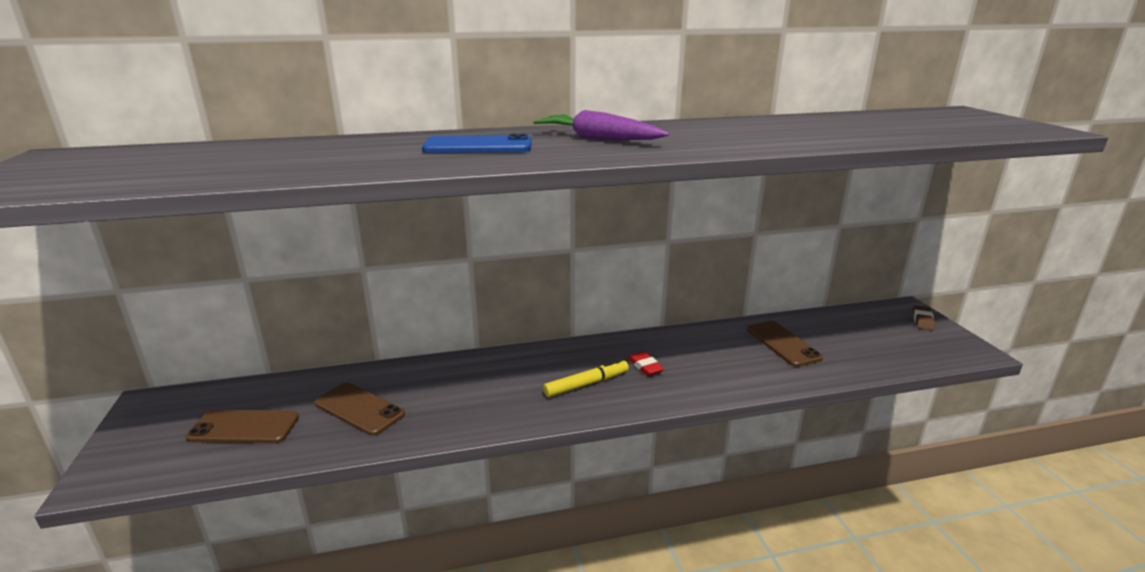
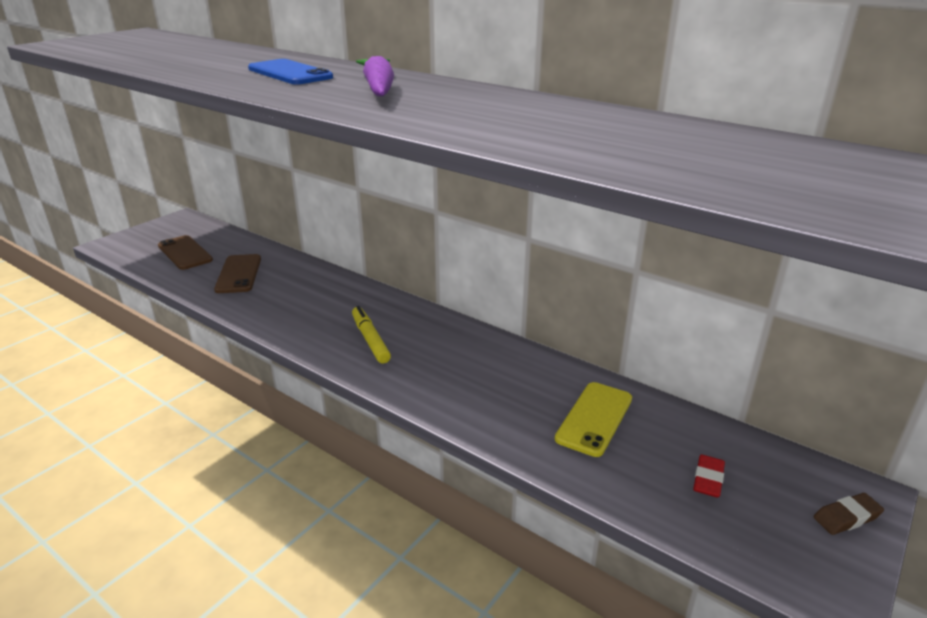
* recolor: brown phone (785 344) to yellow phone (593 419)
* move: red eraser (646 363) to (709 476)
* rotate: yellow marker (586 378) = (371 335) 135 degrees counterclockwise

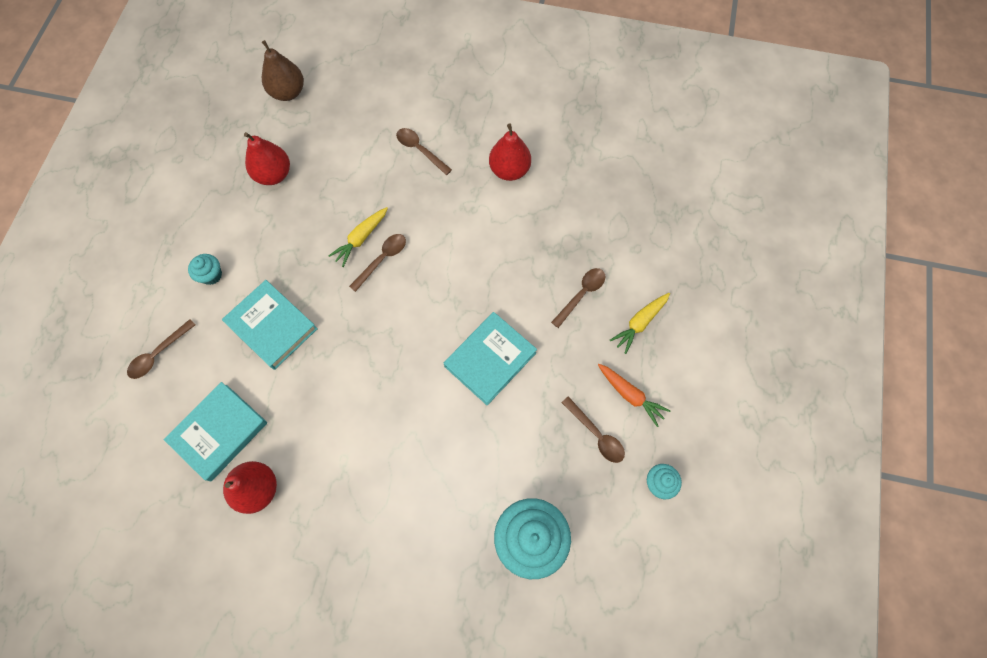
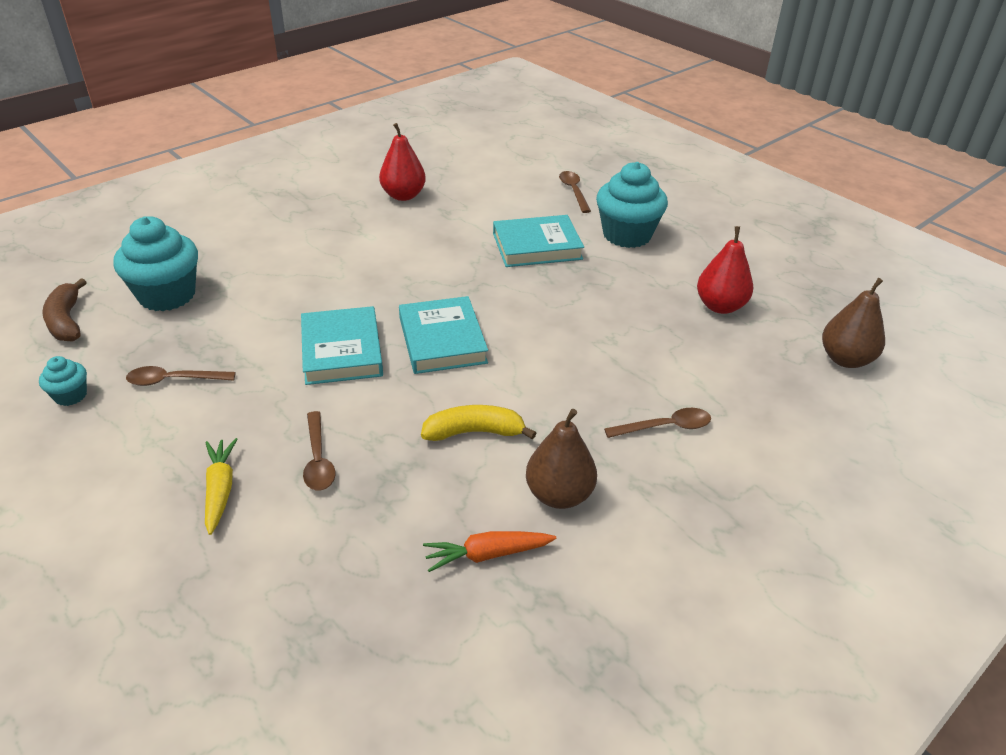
* recolor: red pear (510 152) to brown pear (561 459)
* delete: yellow carrot (358 237)
* delete: brown spoon (377 263)
* resize: turquoise cupcake (205 269) = (632 205) x2.08
* move: orange carrot (634 395) to (489 551)
* move: turquoise book (215 431) to (443 335)
* insert: brown banana (64 310)
* insert: yellow banana (478 423)

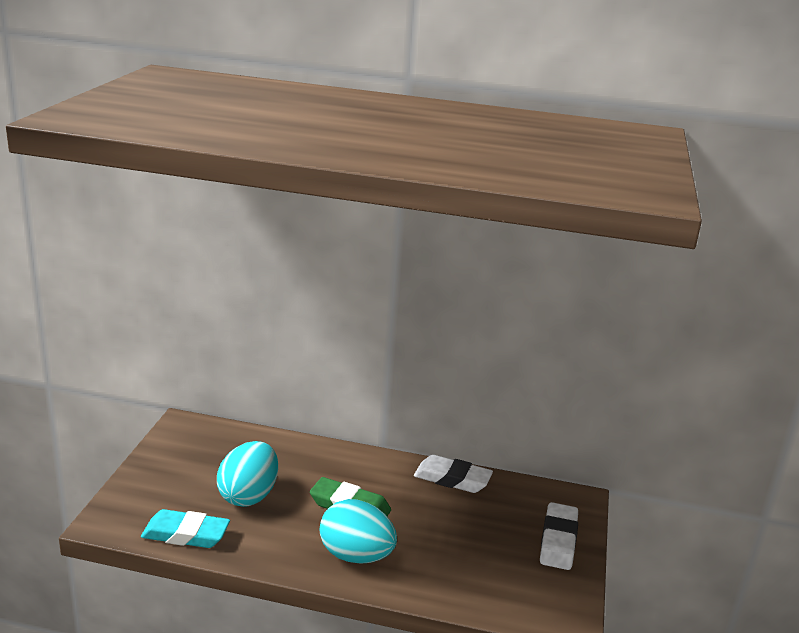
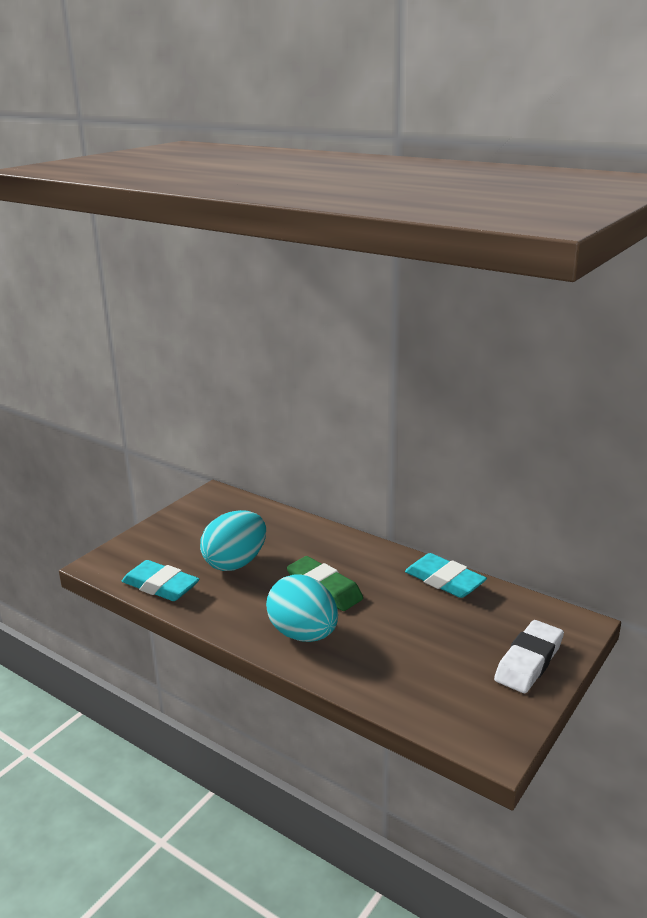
* recolor: white eraser (453 474) to turquoise eraser (446 575)

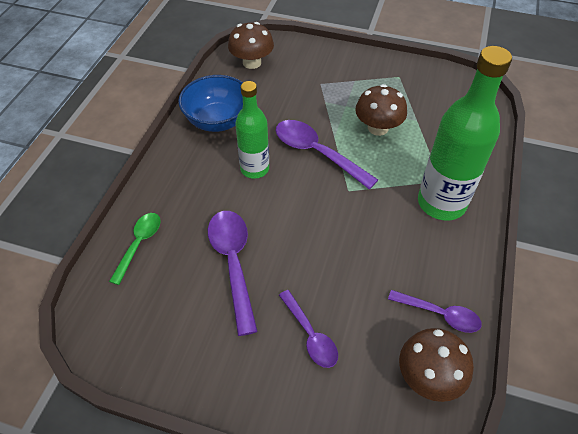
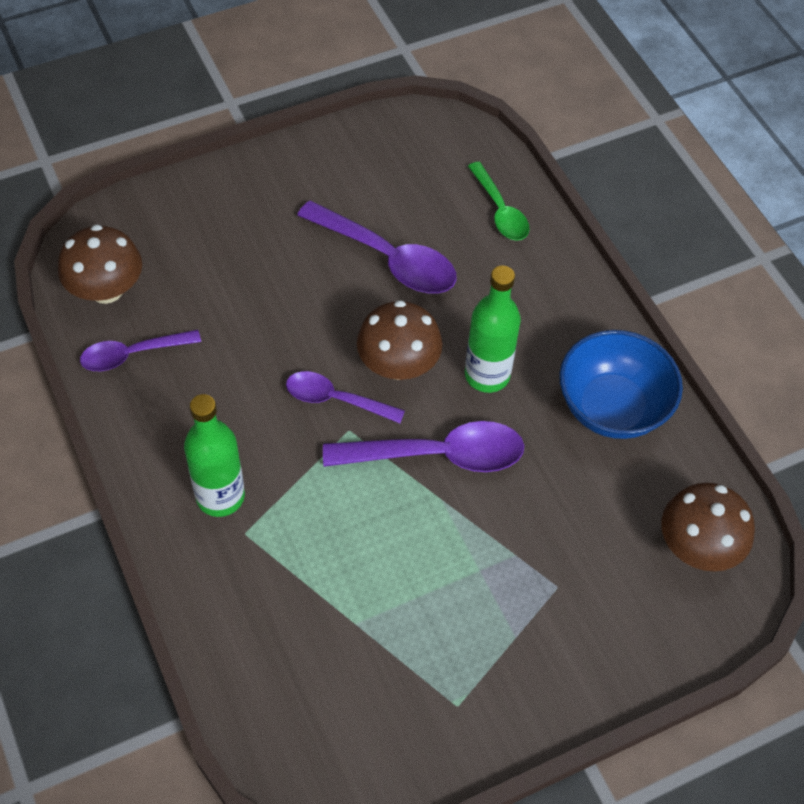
* resize: green bottle (465 133) = (214 455) x0.62
* move: brown mushroom (381 110) to (399 340)
* move: purple spoon (308 329) to (345 397)

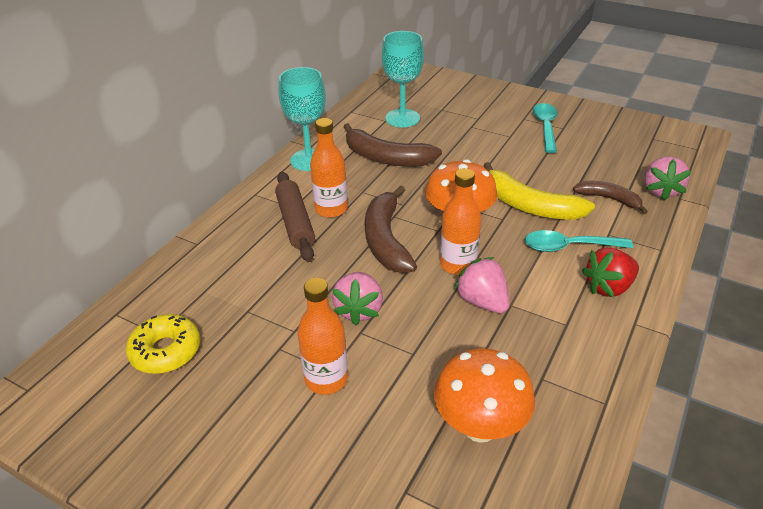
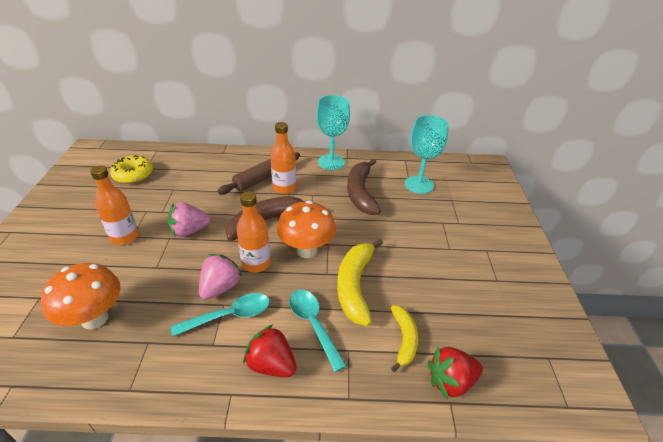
* move: turquoise spoon (545 128) to (220 314)
* recolor: pink strawberry (668 178) to red strawberry (455 373)
* recolor: brown banana (610 197) to yellow banana (404 338)

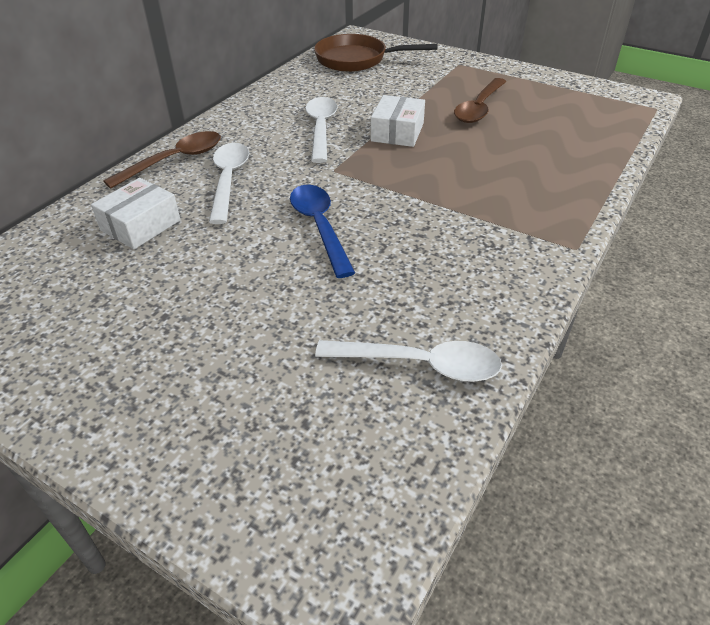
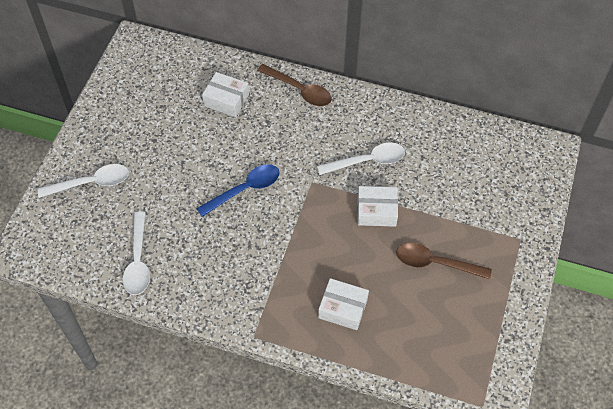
* delete: brown pan (375 53)
* move: white spoon (229 183) to (83 181)
* insert: white box (343 304)

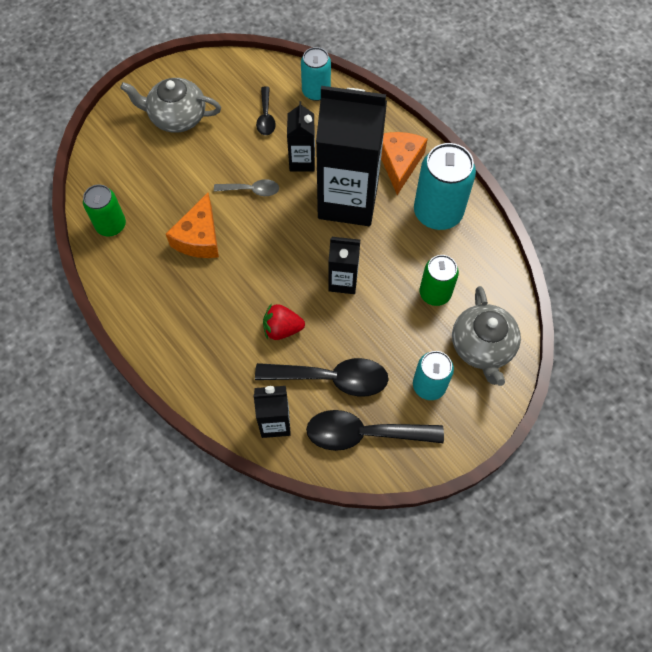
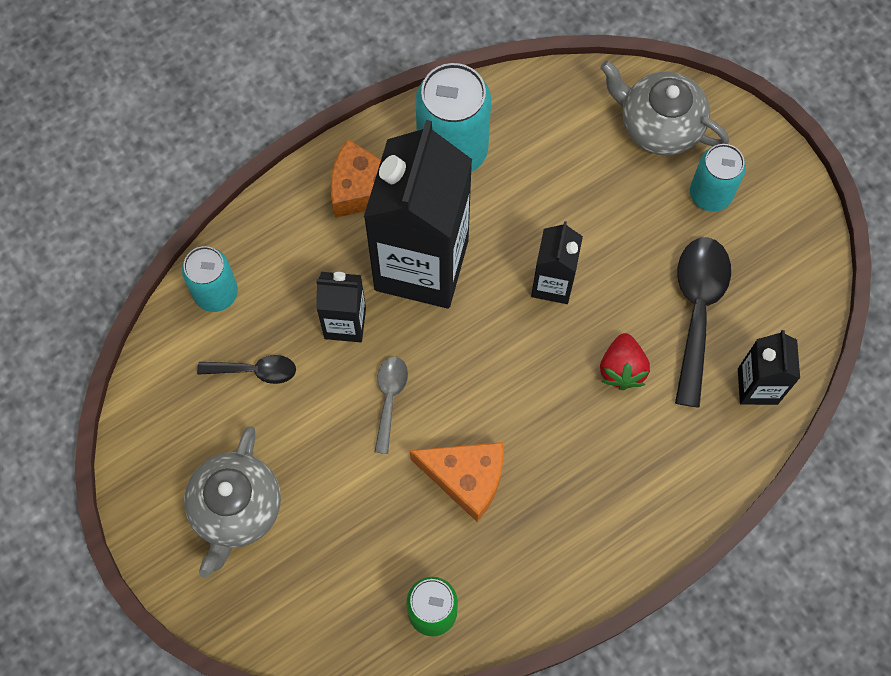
* delete: green can (439 280)
* rotate: grey teapot (486 336) = (664 107) 150 degrees counterclockwise
* delete: black spoon (375 430)

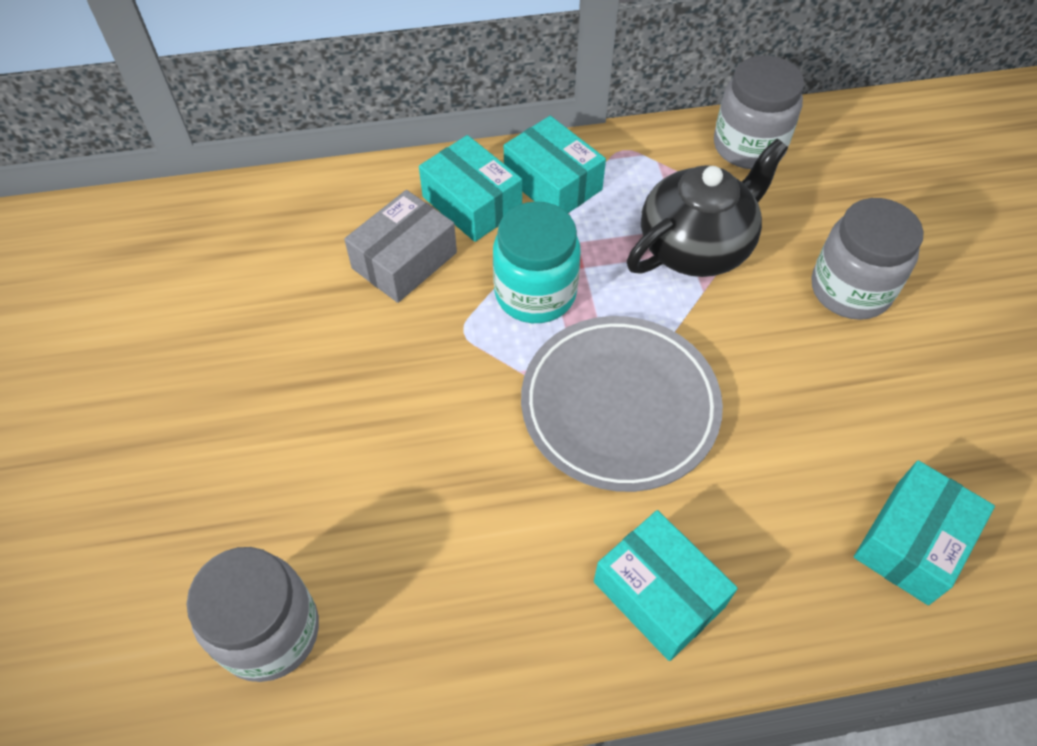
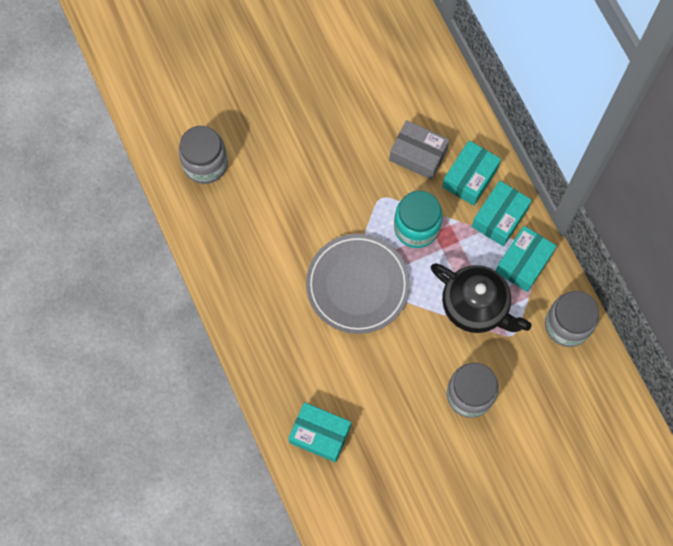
* move: turquoise box (666 585) to (526 259)

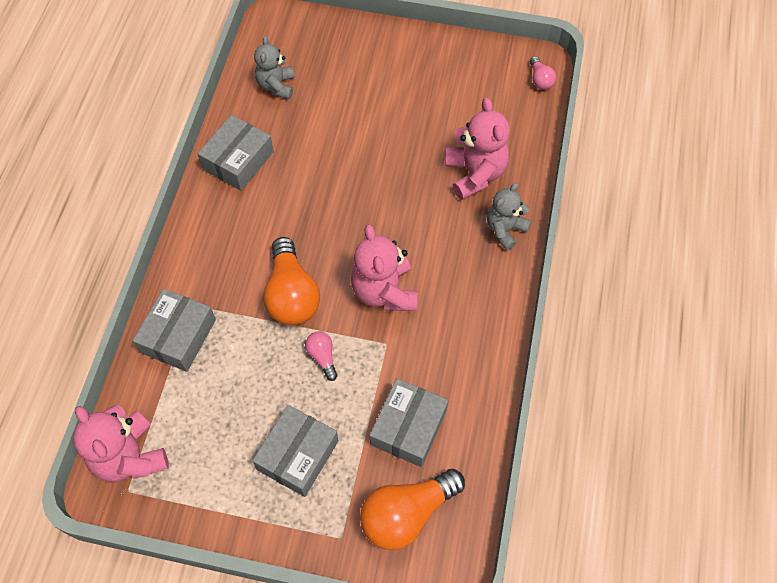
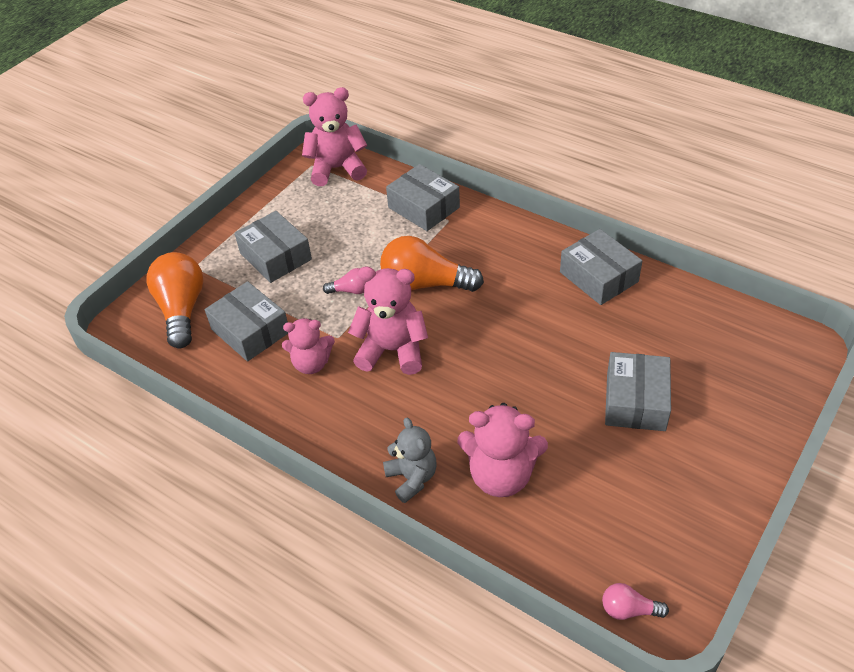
* delete: grey teddy bear (274 67)
* insert: pink teddy bear (308 346)
* insert: grey box (638 391)

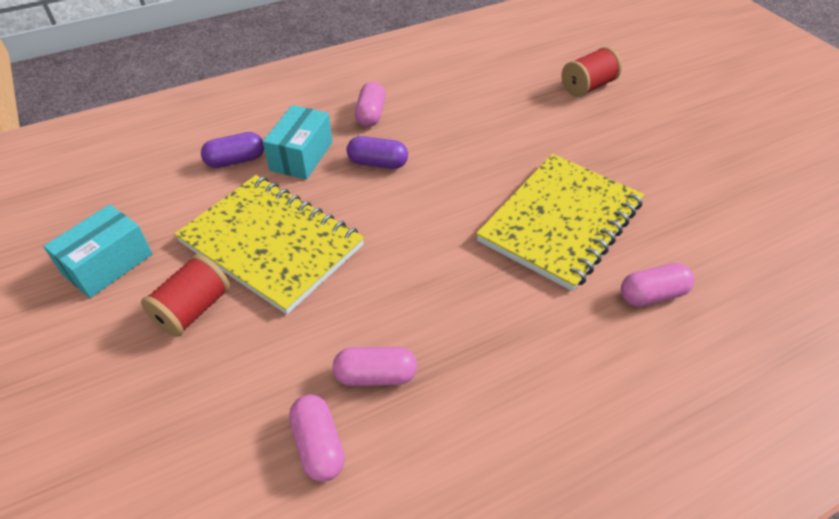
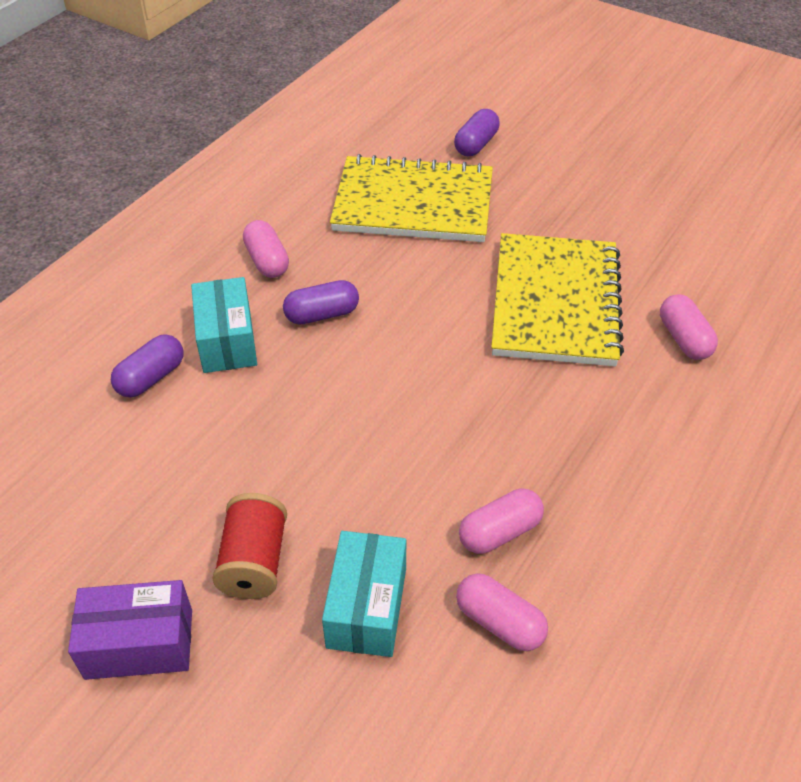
* replace: red spool (592 72) to purple capsule (477 132)
* move: yellow notebook (269 244) to (411 198)
* move: turquoise box (98 251) to (364 594)
* rotate: pink capsule (657 285) = (689 327) 60 degrees counterclockwise
* insert: purple box (130 630)

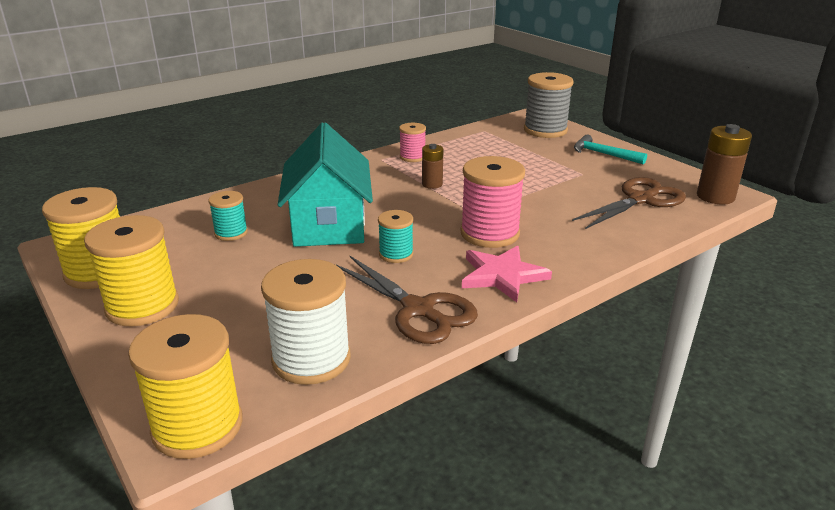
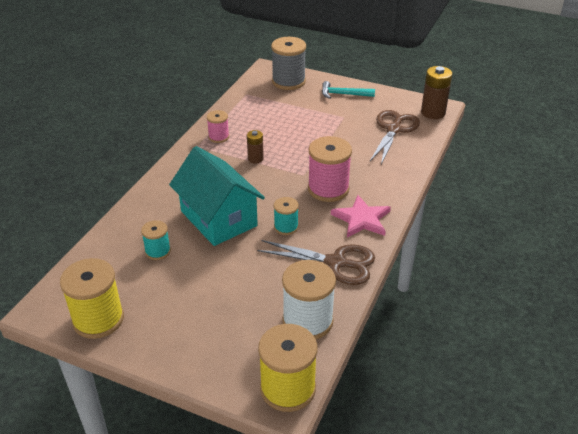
* delete: yellow spool (131 270)

